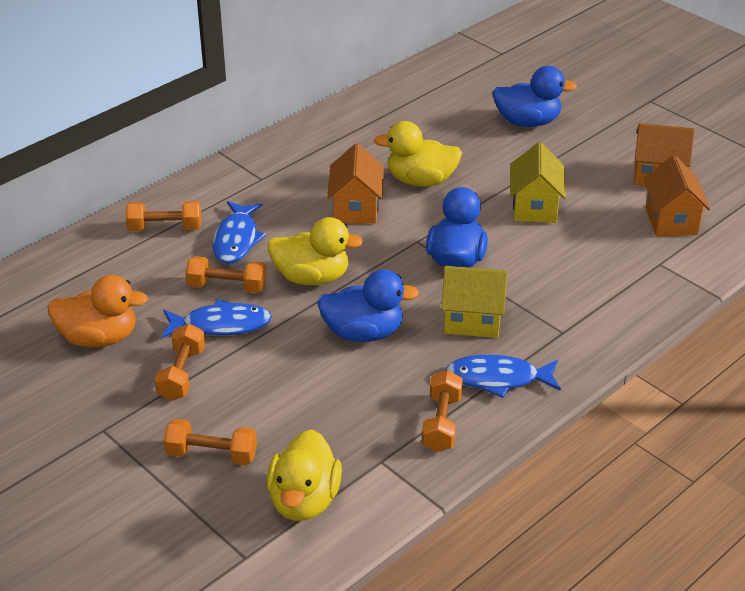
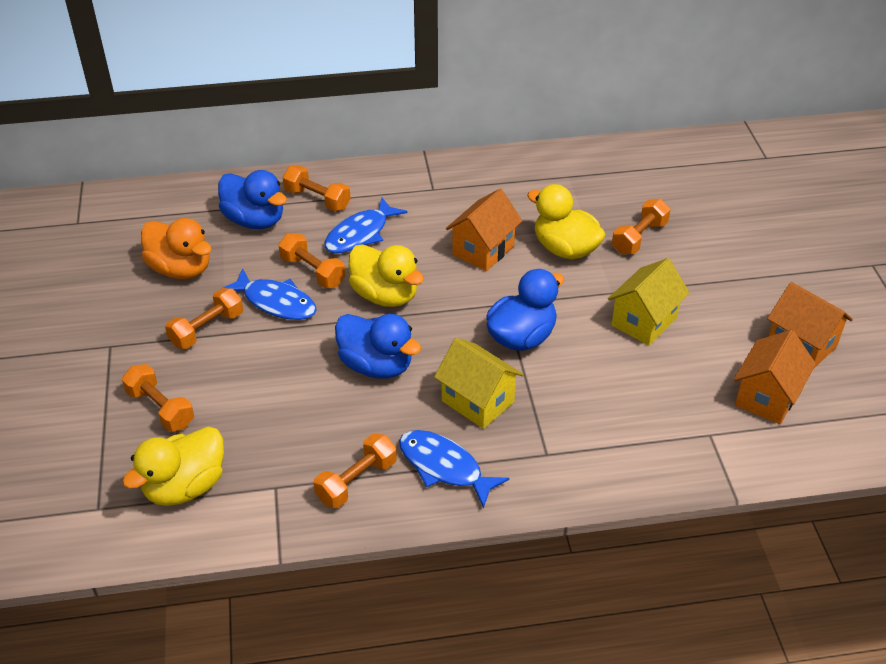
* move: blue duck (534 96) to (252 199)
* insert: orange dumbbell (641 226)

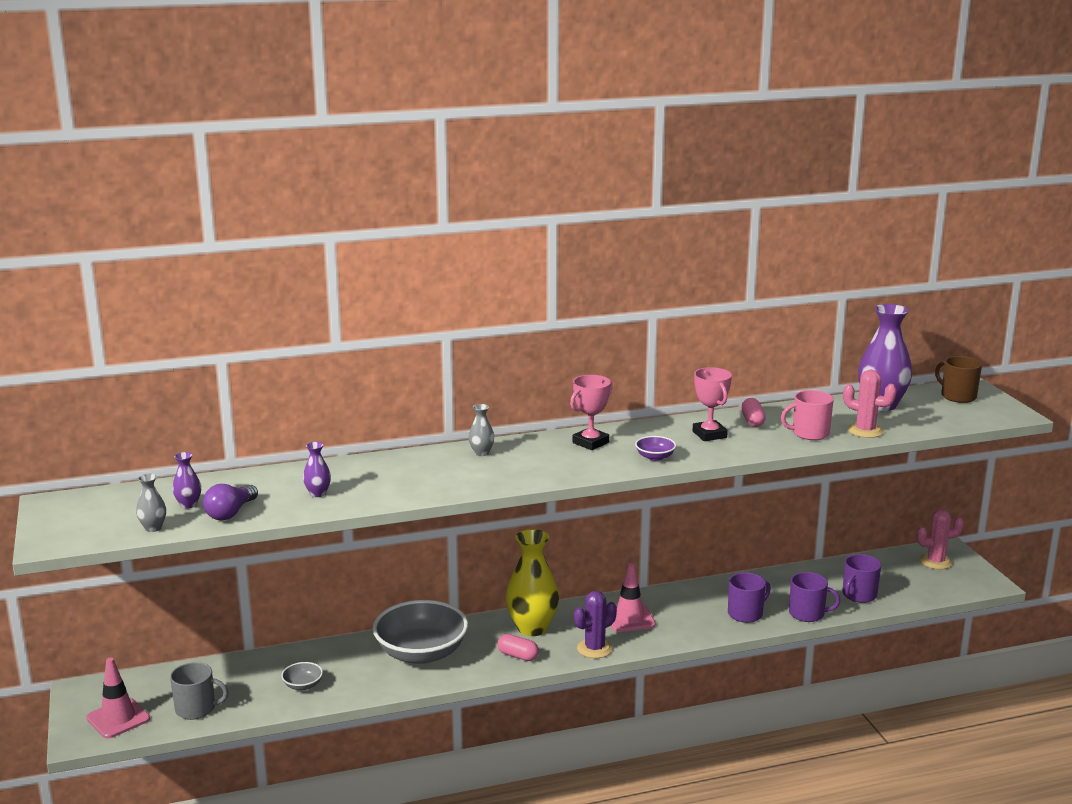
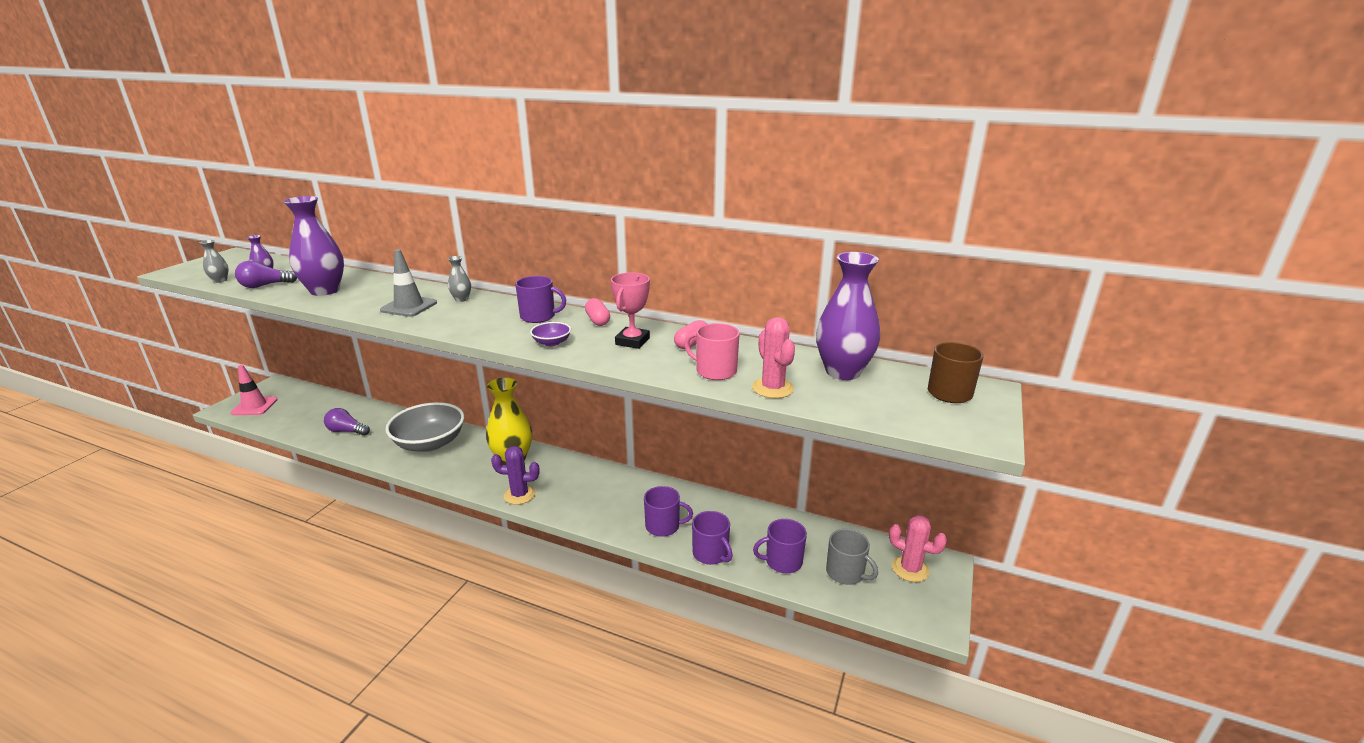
* replace: pink trophy (591 412) to purple mug (540 299)
* resize: purple vase (317 469) = (313 246) x2.19
* delete: pink traffic cone (633 597)
* move: pink capsule (518 647) to (597 312)
* move: grey mug (199 691) to (852 557)
* replace: grey bowl (302 676) to purple light bulb (347 422)
* insert: grey traffic cone (408 283)

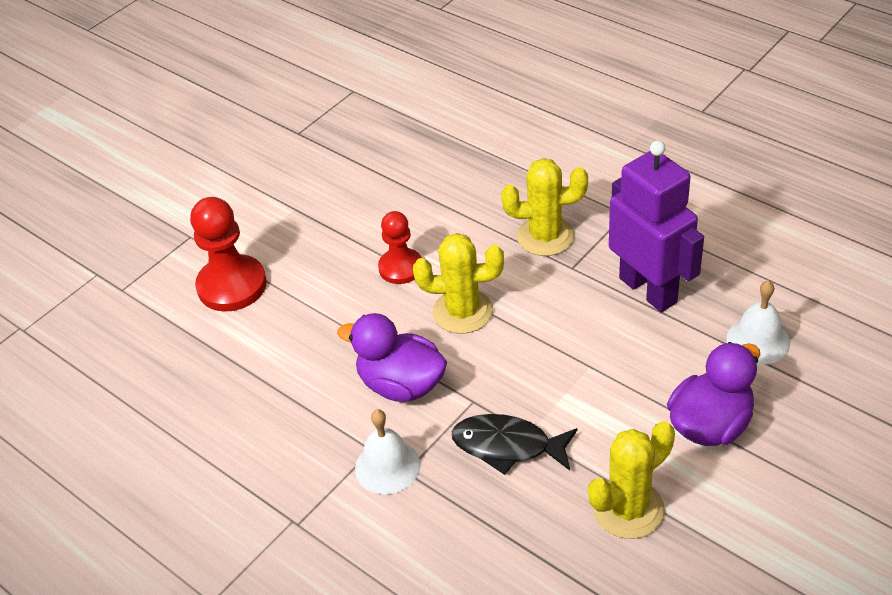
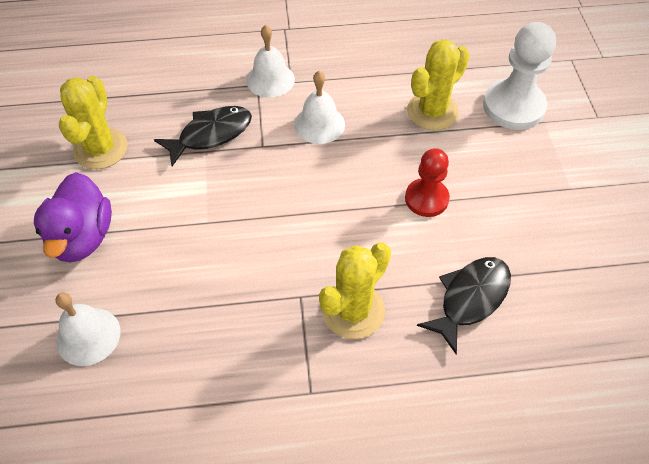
* delete: purple robot (656 226)
* recolor: red pawn (228 254) to white pawn (519 76)
* move: yellow cactus (458 283) to (438 85)
* replace: purple duck (392 357) to white bell (319 107)
* insert: black fish (464 306)

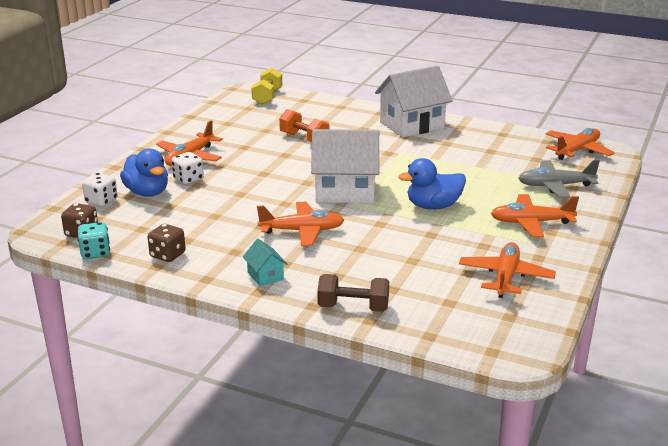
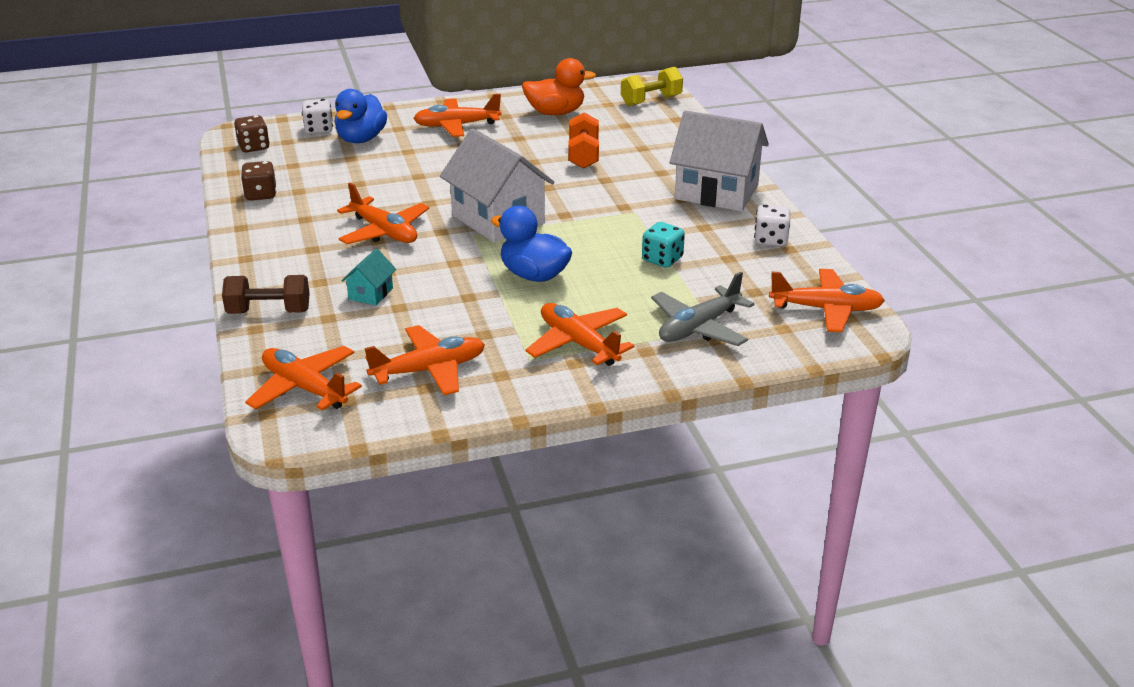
* move: white dice (188 168) to (772 225)
* rotate: grey plane (559 179) = (703 309) 90 degrees counterclockwise
* move: turquoise dice (94 240) to (663 244)
* move: turquoise house (265 262) to (368 277)
* rotate: brown dumbbell (353 293) = (266 294) 60 degrees counterclockwise
* insert: orange duck (559 86)
* insert: orange plane (303 378)

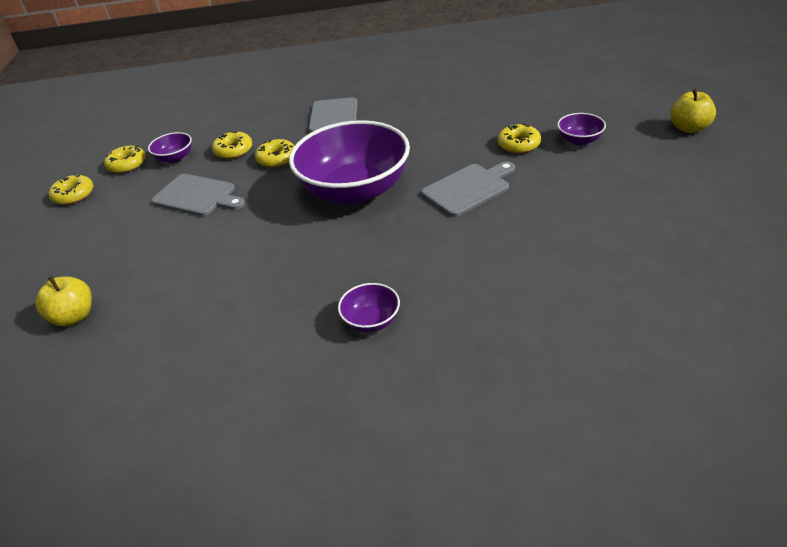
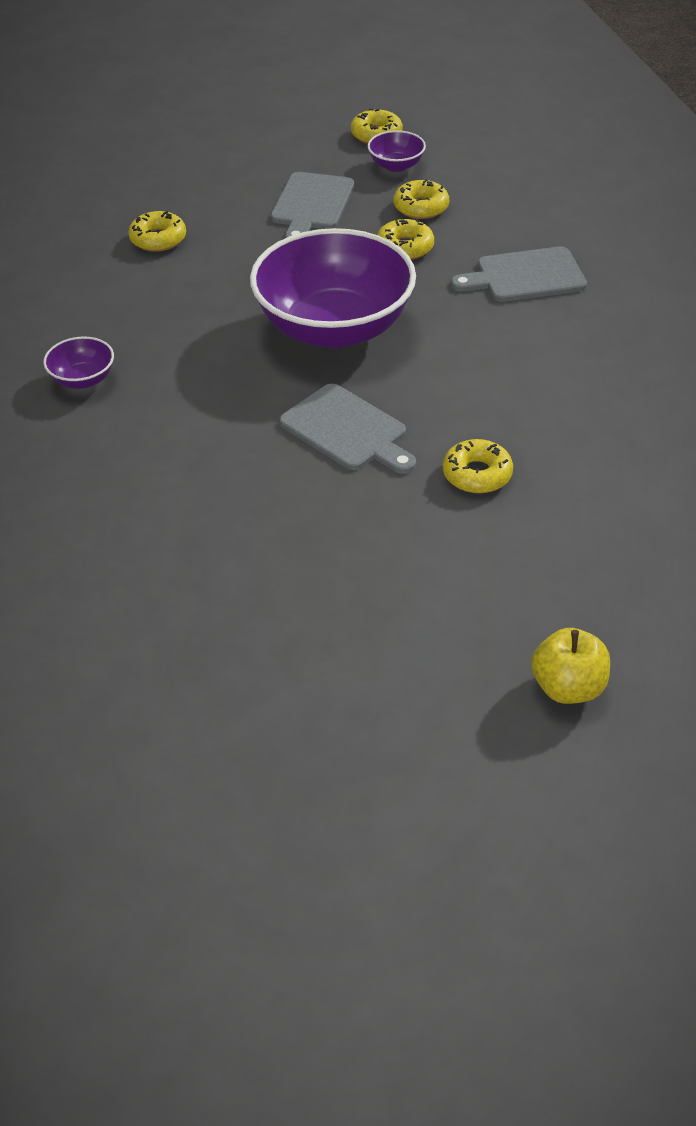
* delete: purple bowl (581 129)
* move: yellow donut (71 189) to (157 231)
* delete: yellow apple (63 301)

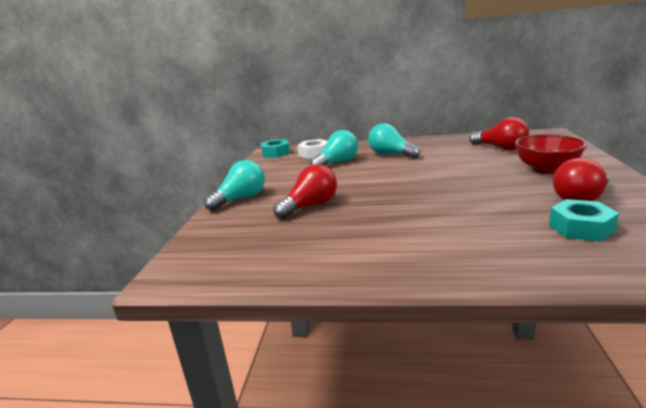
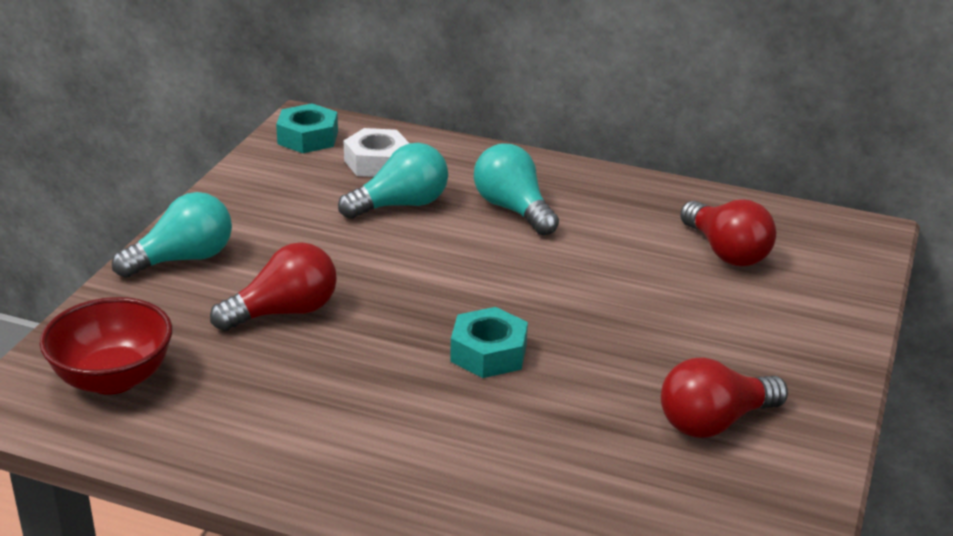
* move: red bowl (551 154) to (106 346)
* move: turquoise nut (584 220) to (489 342)

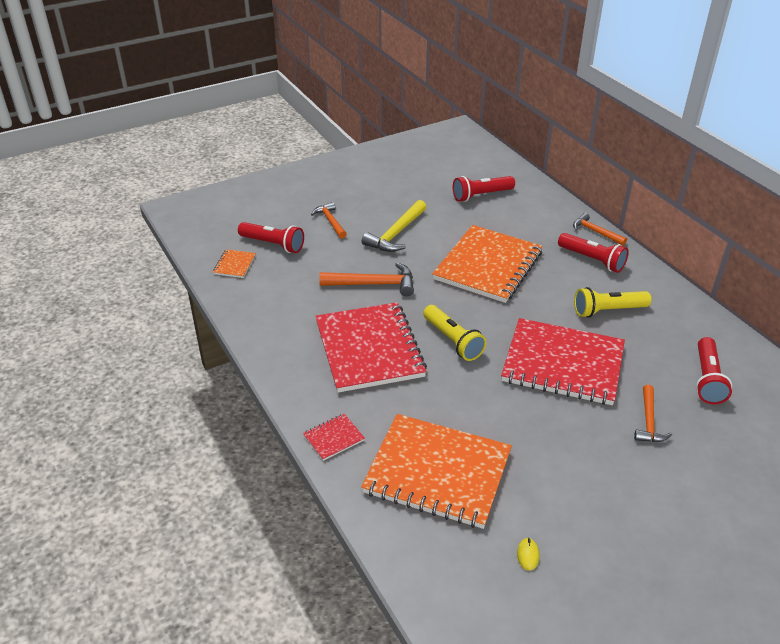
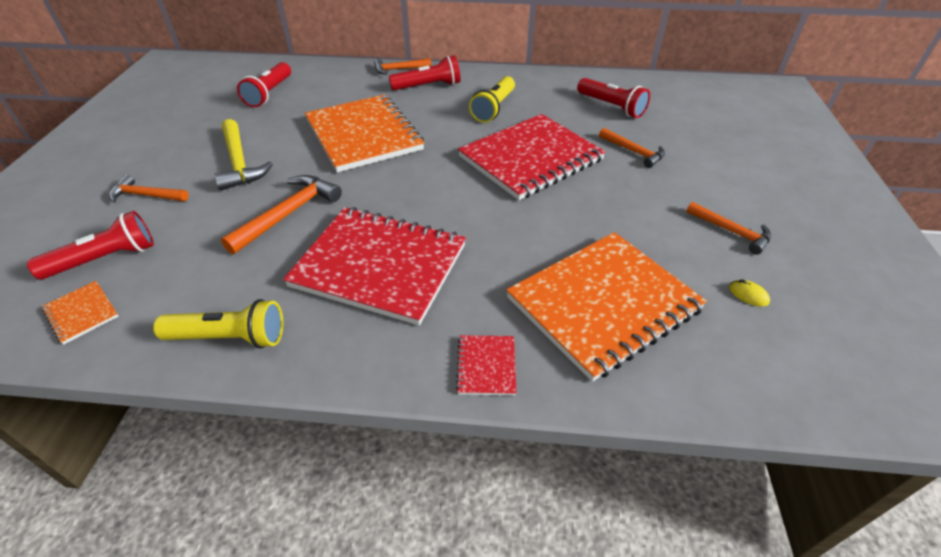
* move: yellow flashlight (454 333) to (218 324)
* insert: orange hammer (728 228)

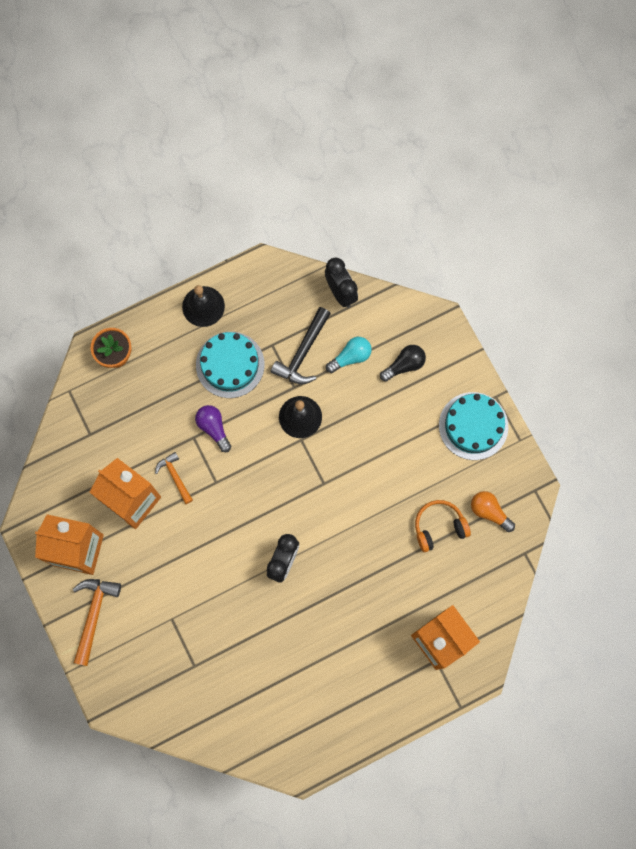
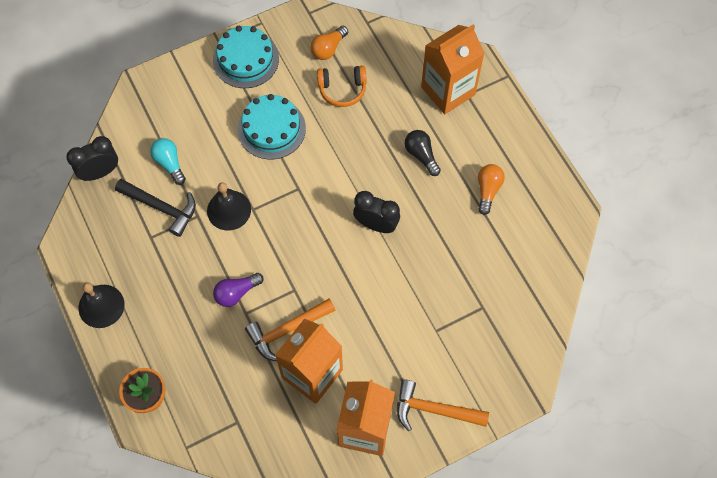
* move: turquoise cake (230 365) to (272 126)
* move: black light bulb (403 363) to (423 153)
* resize: orange hammer (174 478) = (290 329) x1.61
* rotate: orange headphones (443 526) = (342 86) 75 degrees counterclockwise
* insert: orange light bulb (491 189)

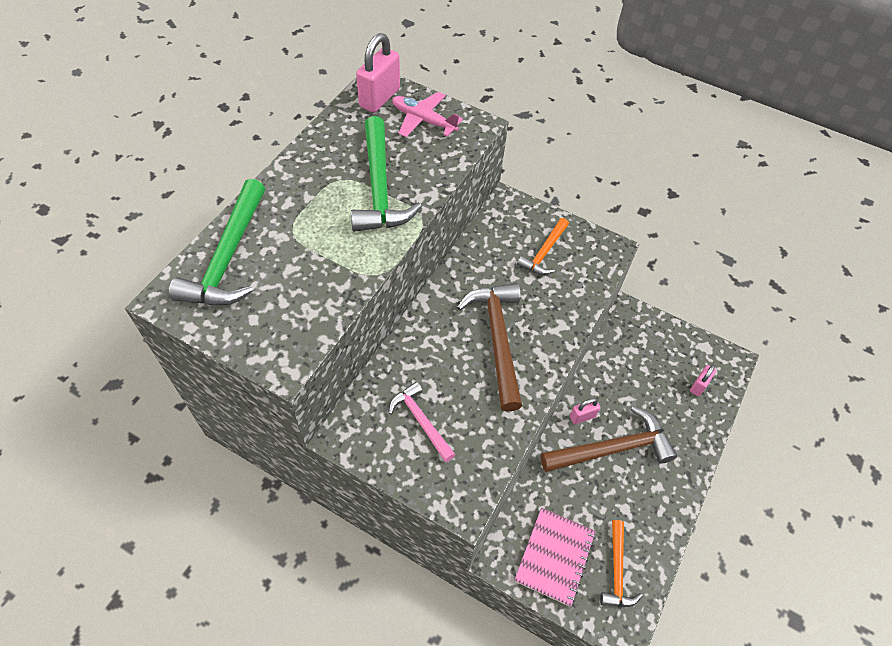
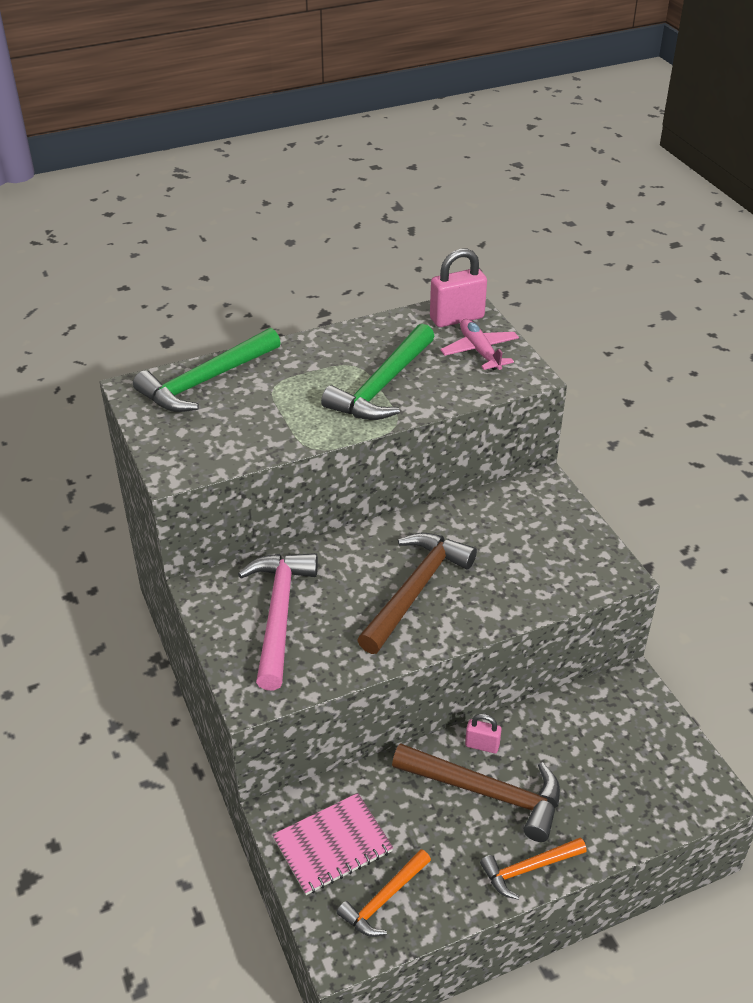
* move: orange hammer (543 246) to (533 868)
* delete: pink padlock (703 380)
* resize: pink hammer (422 422) = (278 621) x1.70

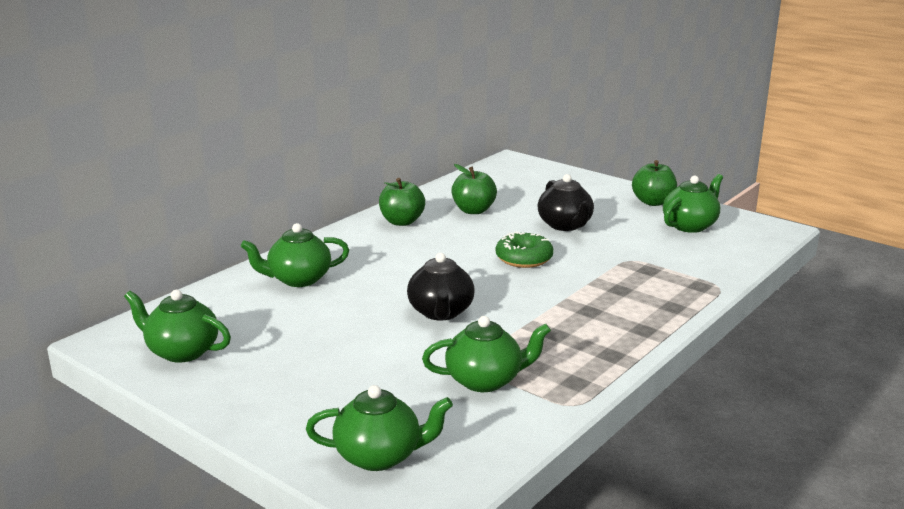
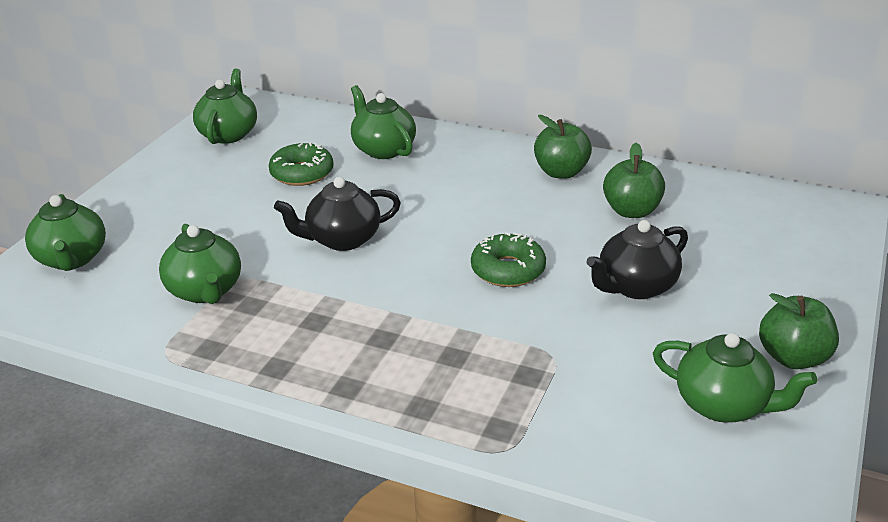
* insert: green donut (301 164)

